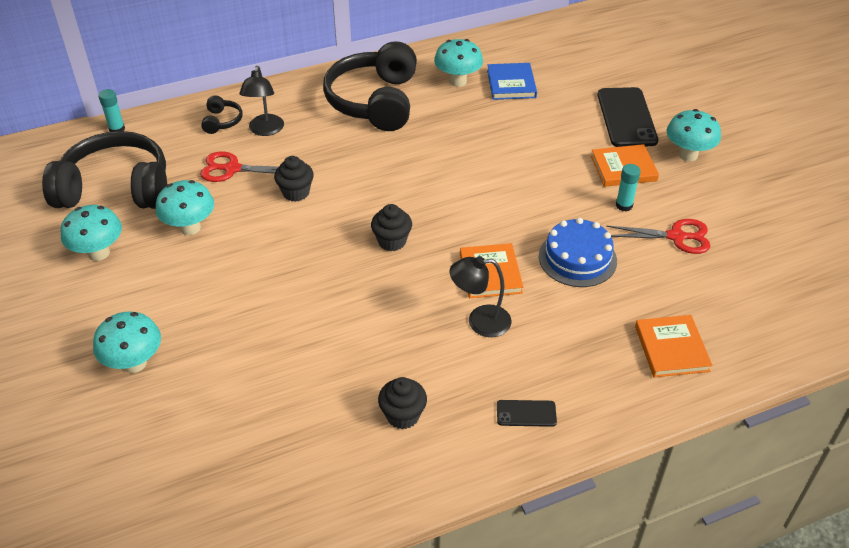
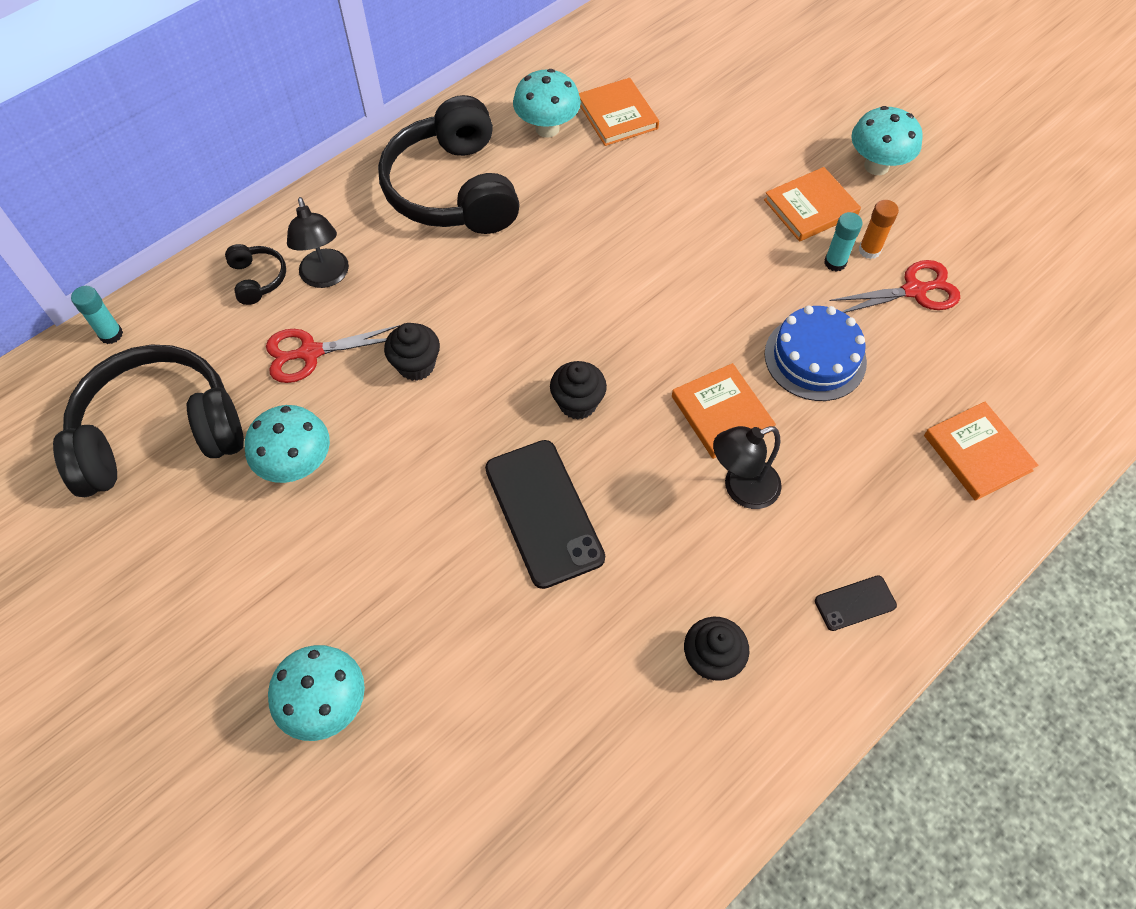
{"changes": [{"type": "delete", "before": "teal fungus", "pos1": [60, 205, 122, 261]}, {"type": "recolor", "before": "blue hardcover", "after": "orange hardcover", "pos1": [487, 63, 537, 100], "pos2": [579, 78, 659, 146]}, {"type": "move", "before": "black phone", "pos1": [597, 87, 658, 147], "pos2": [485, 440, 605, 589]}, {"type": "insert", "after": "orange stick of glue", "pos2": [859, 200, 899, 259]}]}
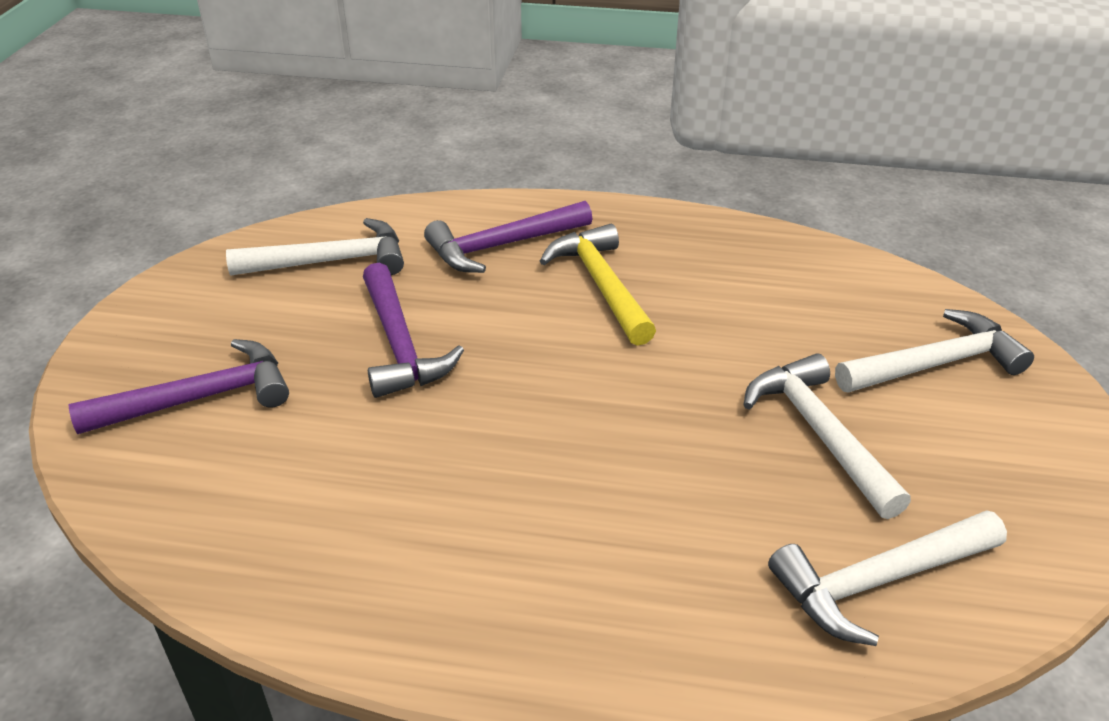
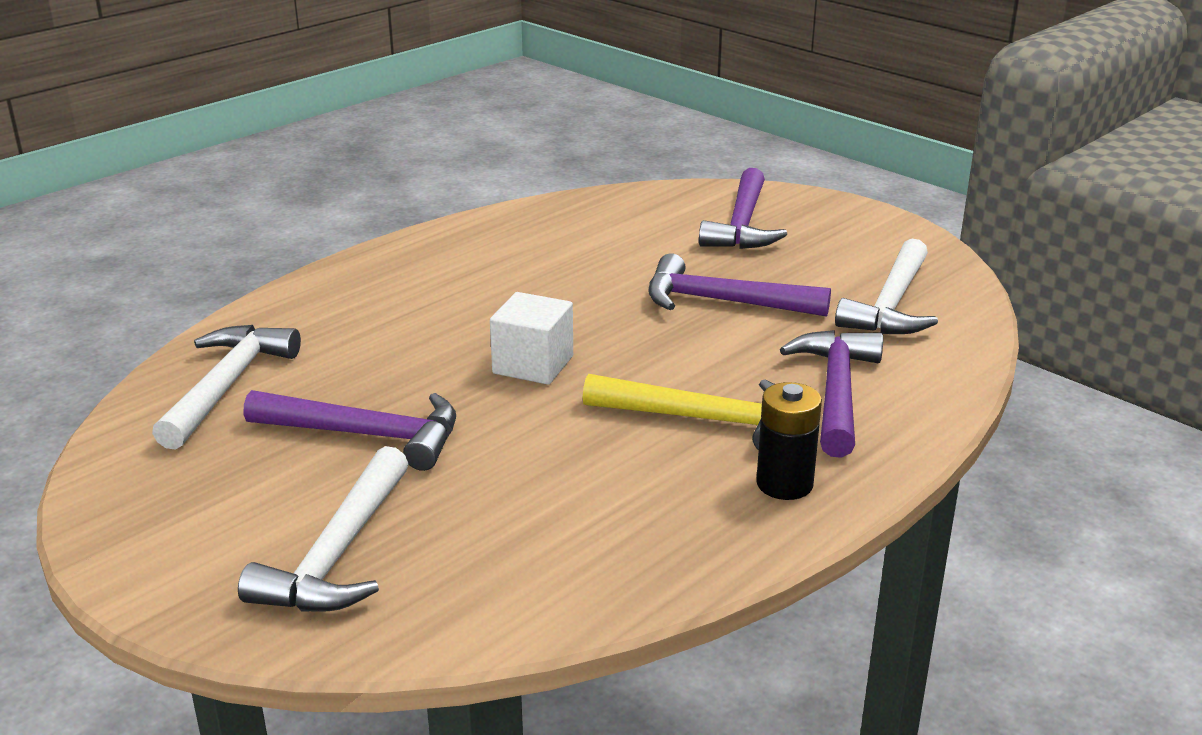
{"changes": [{"type": "recolor", "before": "pure white claw hammer", "after": "royal purple claw hammer", "pos1": [744, 354, 911, 519], "pos2": [244, 390, 456, 471]}, {"type": "insert", "after": "pure white solid cube", "pos2": [490, 292, 573, 385]}, {"type": "insert", "after": "black battery", "pos2": [756, 382, 822, 500]}]}
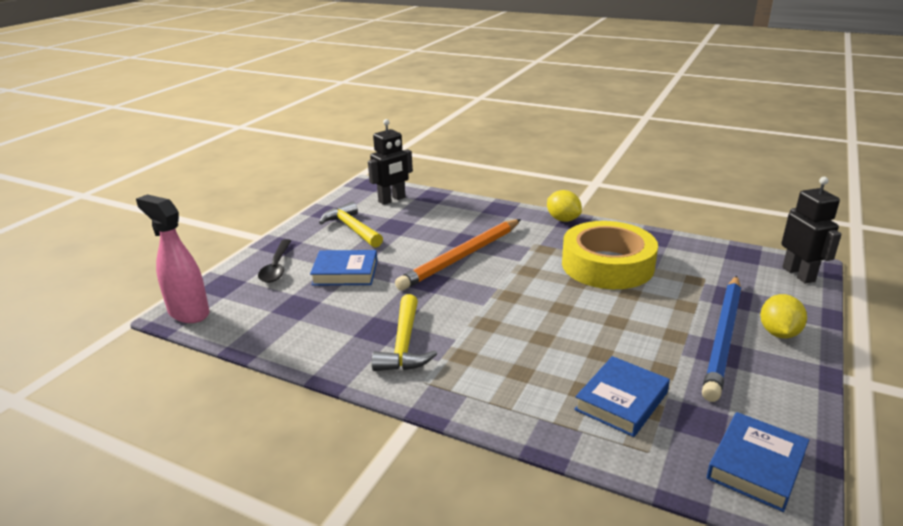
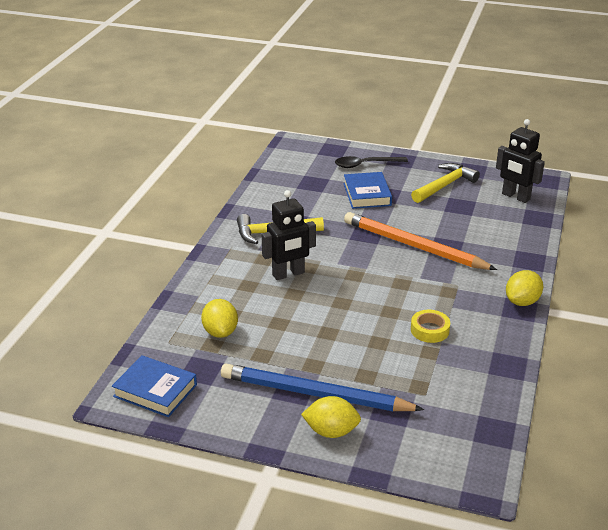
{"changes": [{"type": "delete", "before": "pink sprayer", "pos1": [136, 194, 210, 323]}, {"type": "resize", "before": "golden tape", "pos1": [562, 221, 658, 289], "pos2": [411, 310, 450, 343], "scale": 0.41}, {"type": "replace", "before": "blue hardcover", "after": "golden citrus fruit", "pos1": [574, 356, 670, 437], "pos2": [201, 299, 238, 338]}, {"type": "move", "before": "black robot figure", "pos1": [781, 177, 842, 284], "pos2": [262, 190, 316, 280]}]}
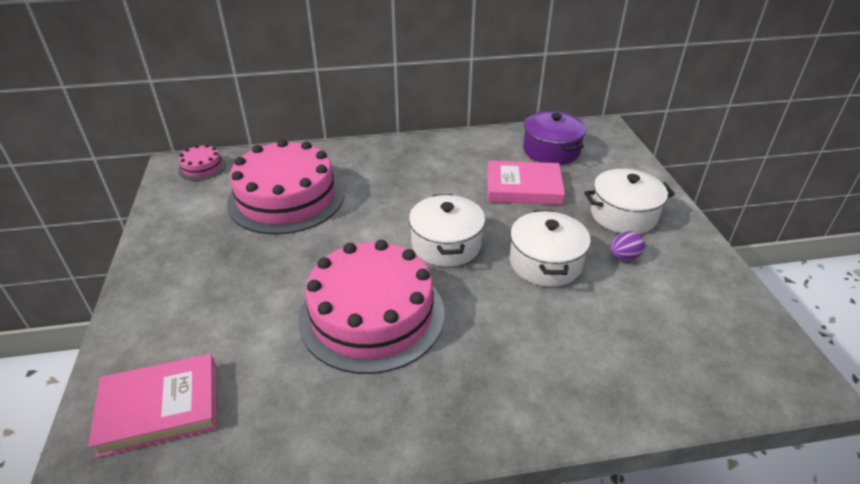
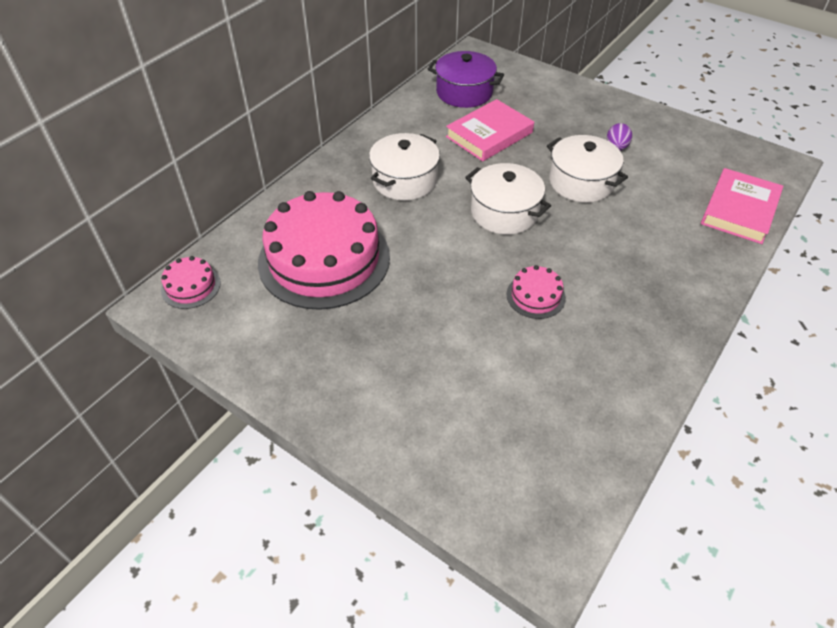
{"changes": [{"type": "move", "before": "pink hardcover", "pos1": [88, 354, 217, 458], "pos2": [701, 168, 783, 244]}, {"type": "resize", "before": "pink layer cake", "pos1": [299, 240, 444, 374], "pos2": [506, 265, 566, 319], "scale": 0.43}, {"type": "move", "before": "pure white stockpot", "pos1": [584, 169, 675, 234], "pos2": [369, 133, 440, 201]}]}
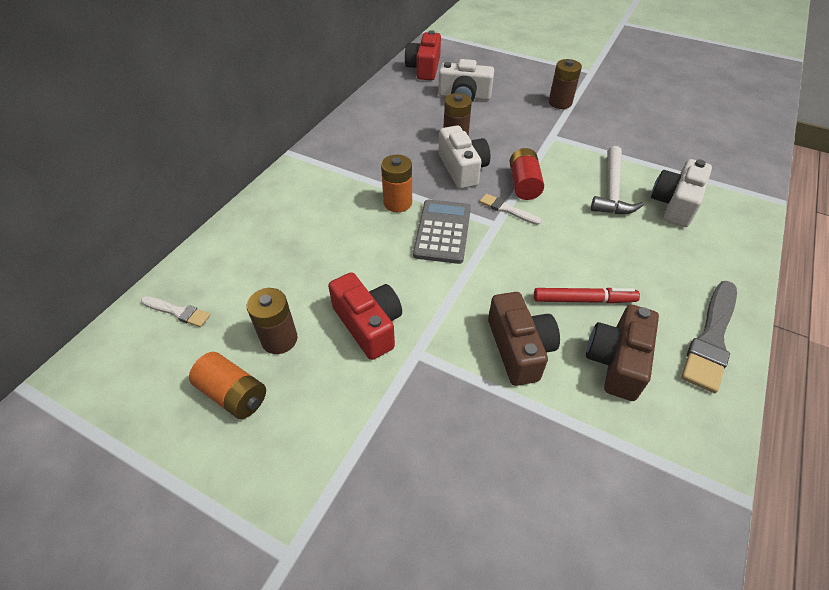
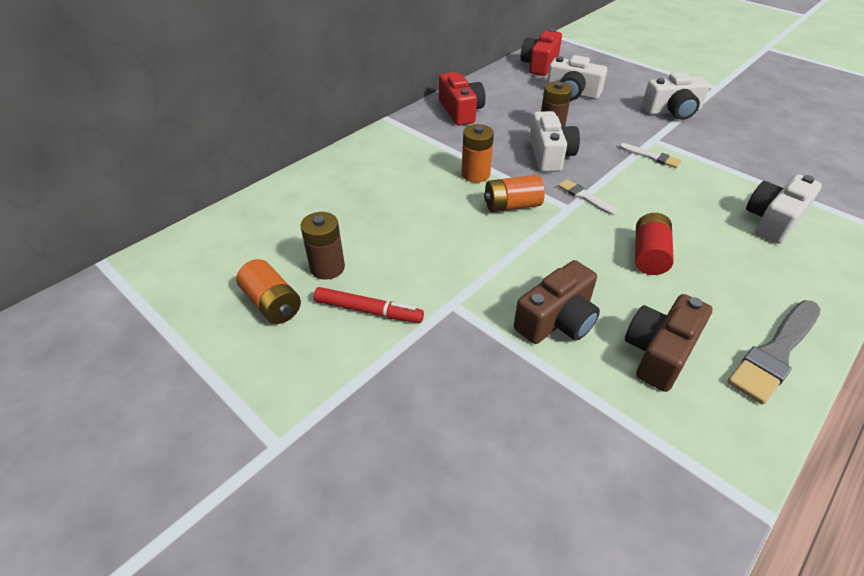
{"changes": [{"type": "move", "before": "pure white paintbrush", "pos1": [141, 296, 211, 327], "pos2": [619, 143, 682, 168]}, {"type": "move", "before": "crimson compact camera", "pos1": [328, 272, 402, 360], "pos2": [439, 72, 486, 126]}, {"type": "replace", "before": "ash-grey adding machine", "after": "orange battery", "pos1": [413, 199, 471, 264], "pos2": [484, 175, 545, 212]}, {"type": "rotate", "before": "russet compact camera", "pos1": [488, 292, 560, 386], "pos2": [514, 260, 600, 344], "turn": 45}, {"type": "move", "before": "crimson battery", "pos1": [509, 148, 544, 200], "pos2": [635, 213, 674, 275]}, {"type": "move", "before": "crimson felt pen", "pos1": [534, 288, 640, 303], "pos2": [314, 287, 424, 323]}, {"type": "replace", "before": "russet battery", "after": "pure white compact camera", "pos1": [549, 59, 582, 109], "pos2": [642, 72, 710, 120]}, {"type": "delete", "before": "pure white claw hammer", "pos1": [591, 146, 644, 214]}]}
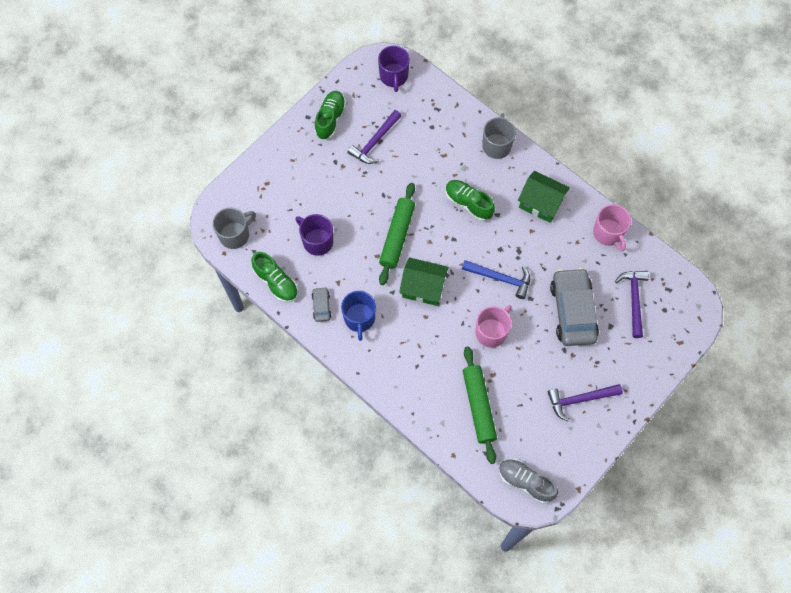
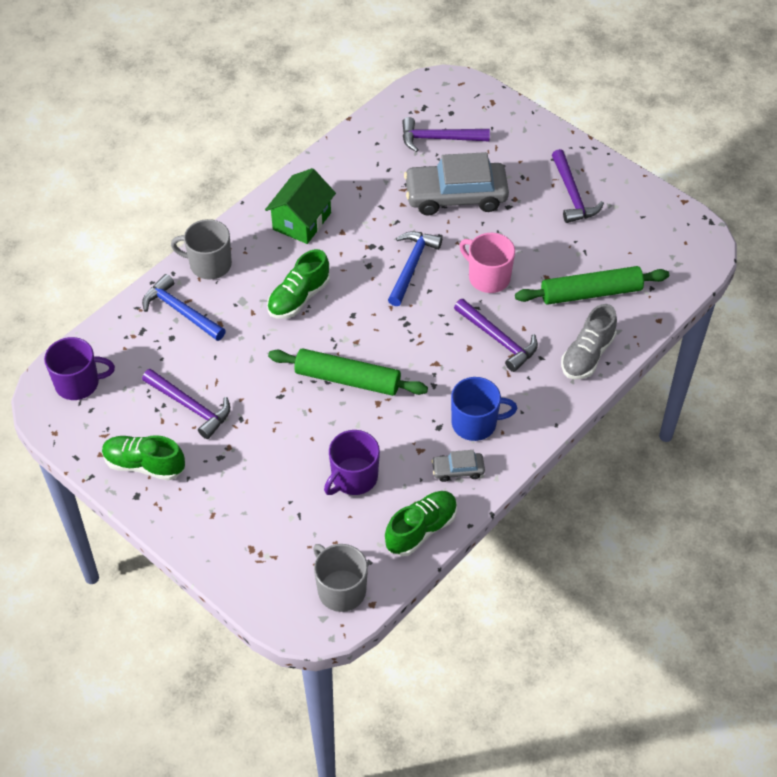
{"changes": [{"type": "delete", "before": "emerald toy house", "pos1": [399, 257, 448, 306]}, {"type": "move", "before": "ash-grey sneaker", "pos1": [499, 459, 558, 504], "pos2": [561, 304, 617, 379]}, {"type": "delete", "before": "pink mug", "pos1": [593, 204, 631, 251]}, {"type": "insert", "after": "blue claw hammer", "pos2": [142, 274, 226, 341]}, {"type": "insert", "after": "royal purple claw hammer", "pos2": [454, 299, 538, 372]}]}
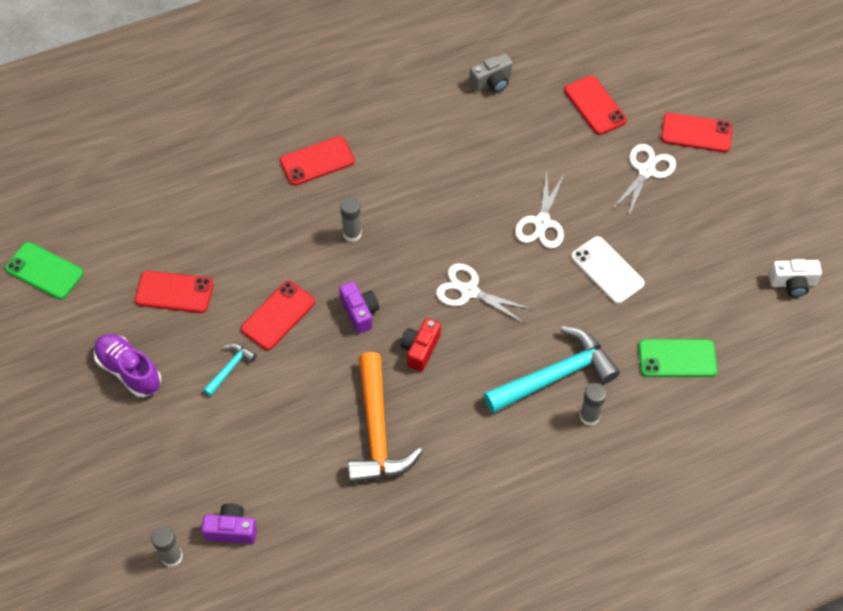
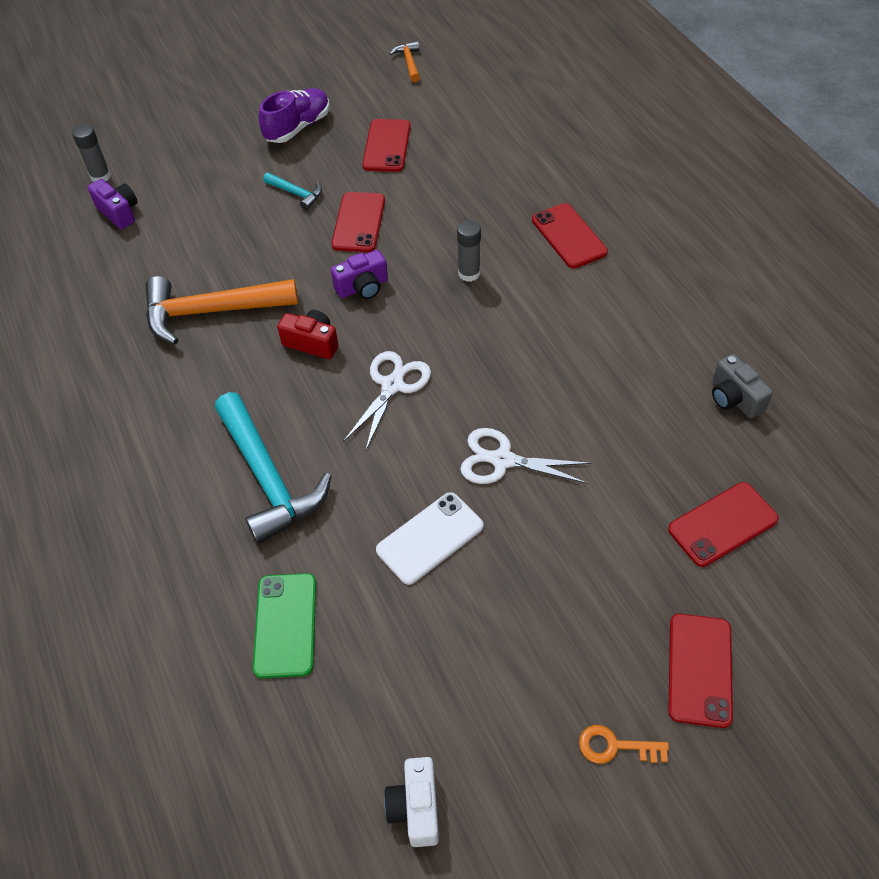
{"changes": [{"type": "replace", "before": "emerald phone", "after": "orange claw hammer", "pos1": [5, 242, 83, 299], "pos2": [389, 41, 420, 82]}, {"type": "rotate", "before": "royal purple compact camera", "pos1": [201, 503, 257, 544], "pos2": [88, 179, 137, 229], "turn": -45}, {"type": "rotate", "before": "crimson phone", "pos1": [241, 281, 315, 350], "pos2": [331, 192, 385, 252], "turn": 60}, {"type": "delete", "before": "ash-grey stick of glue", "pos1": [580, 383, 607, 426]}, {"type": "delete", "before": "pure white scissors", "pos1": [612, 144, 676, 217]}, {"type": "insert", "after": "orange key", "pos2": [579, 725, 669, 764]}]}
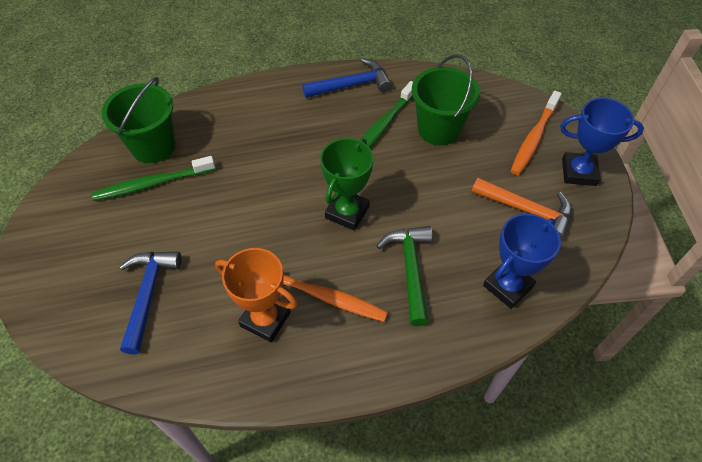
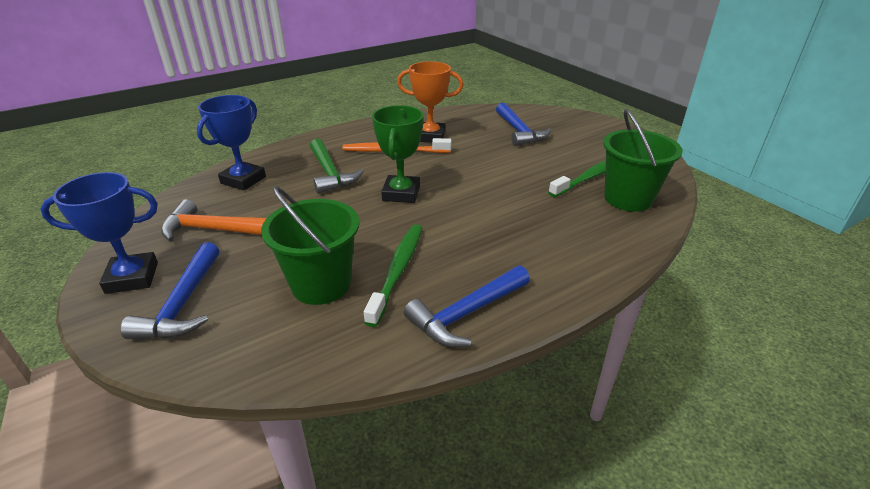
{"changes": [{"type": "replace", "before": "orange toothbrush", "after": "blue claw hammer", "pos1": [511, 91, 562, 175], "pos2": [120, 242, 219, 339]}]}
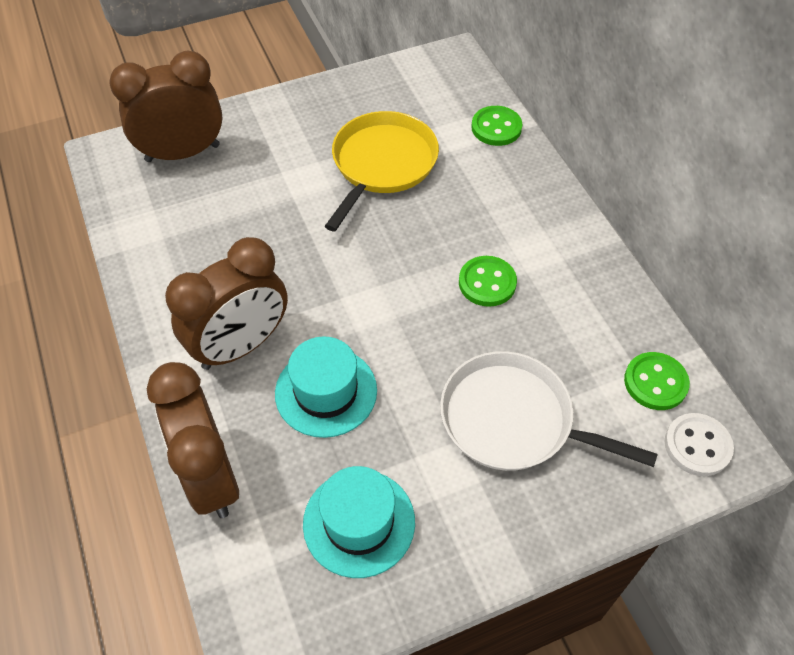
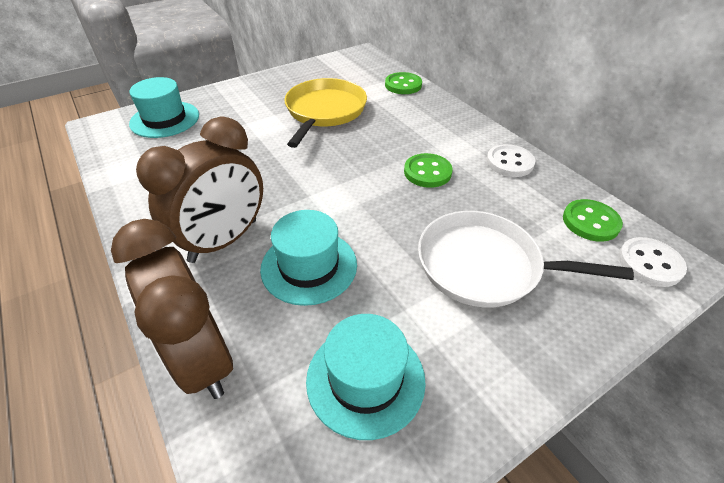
{"changes": [{"type": "replace", "before": "russet clock", "after": "teal top hat", "pos1": [110, 51, 222, 162], "pos2": [129, 77, 199, 138]}, {"type": "insert", "after": "pure white shirt button", "pos2": [486, 144, 536, 177]}]}
